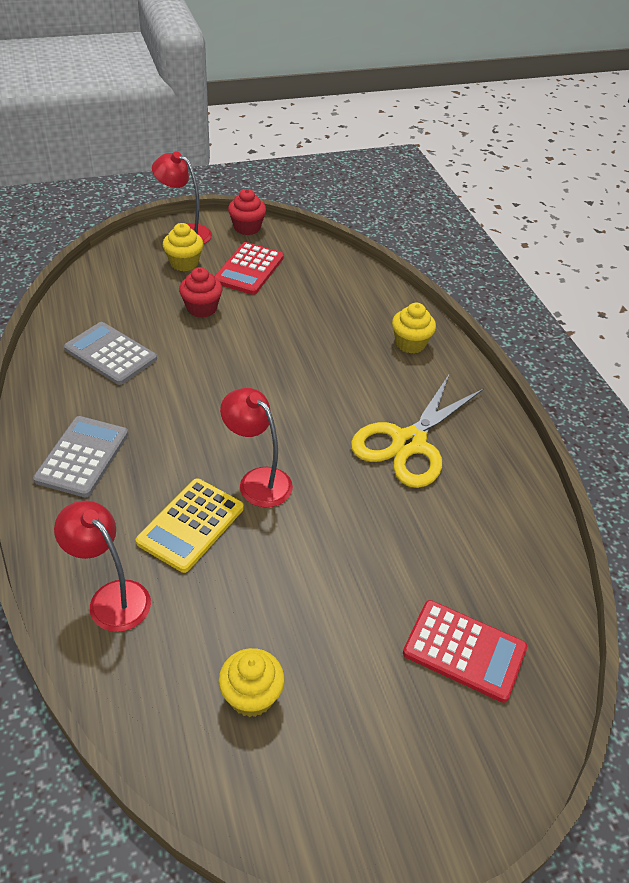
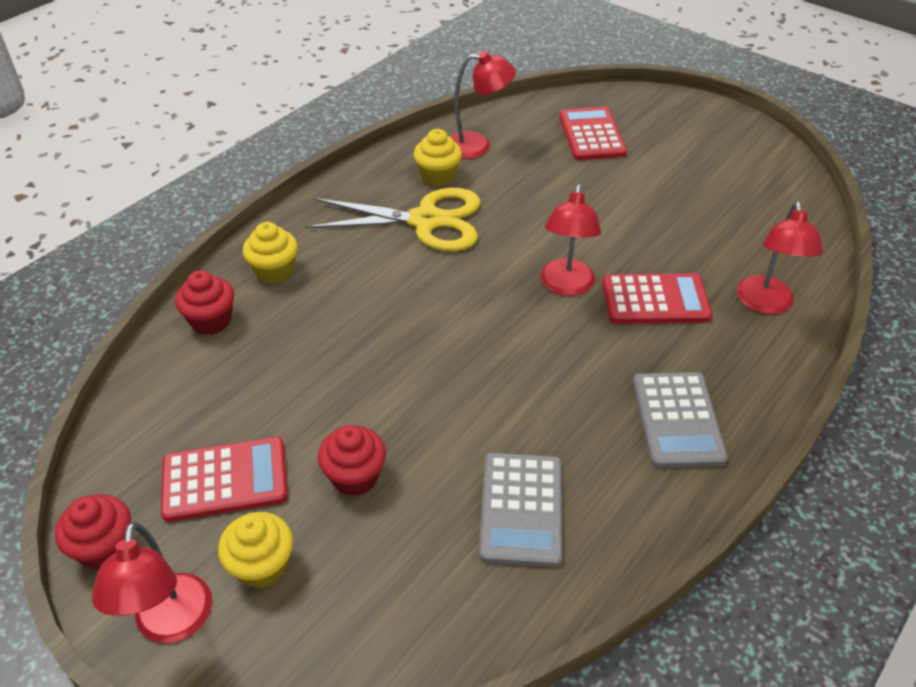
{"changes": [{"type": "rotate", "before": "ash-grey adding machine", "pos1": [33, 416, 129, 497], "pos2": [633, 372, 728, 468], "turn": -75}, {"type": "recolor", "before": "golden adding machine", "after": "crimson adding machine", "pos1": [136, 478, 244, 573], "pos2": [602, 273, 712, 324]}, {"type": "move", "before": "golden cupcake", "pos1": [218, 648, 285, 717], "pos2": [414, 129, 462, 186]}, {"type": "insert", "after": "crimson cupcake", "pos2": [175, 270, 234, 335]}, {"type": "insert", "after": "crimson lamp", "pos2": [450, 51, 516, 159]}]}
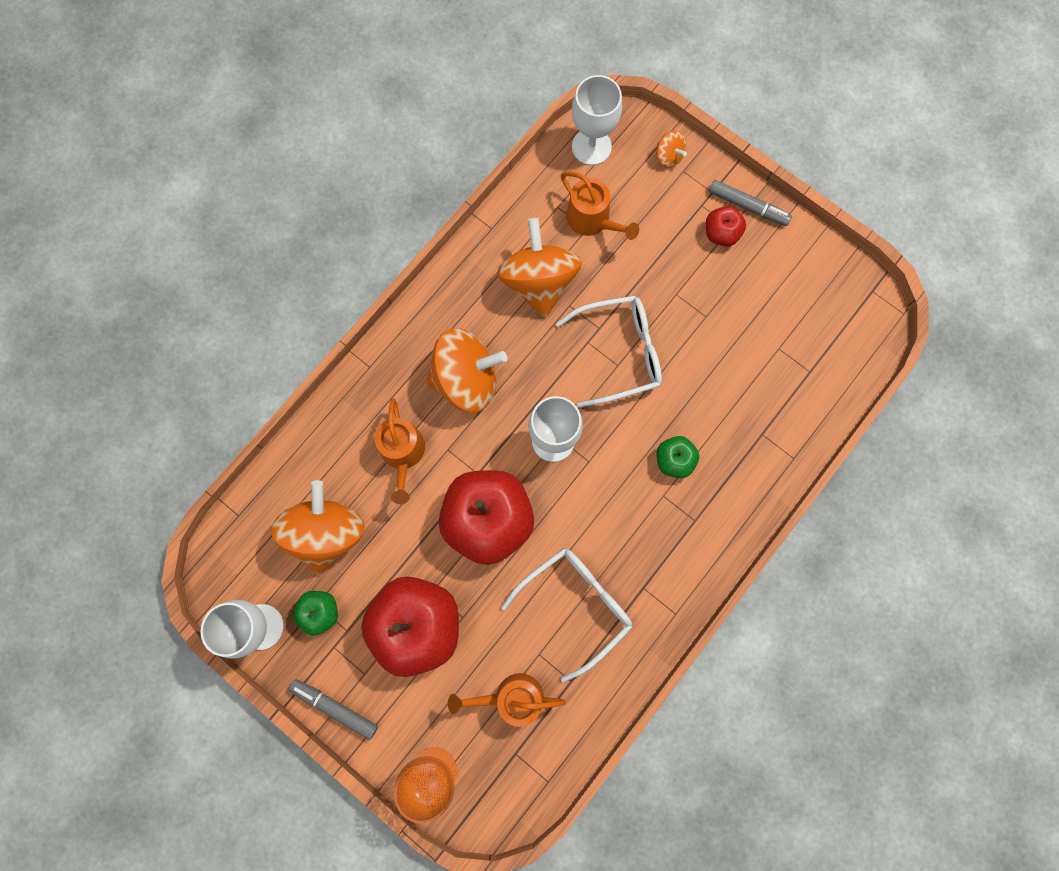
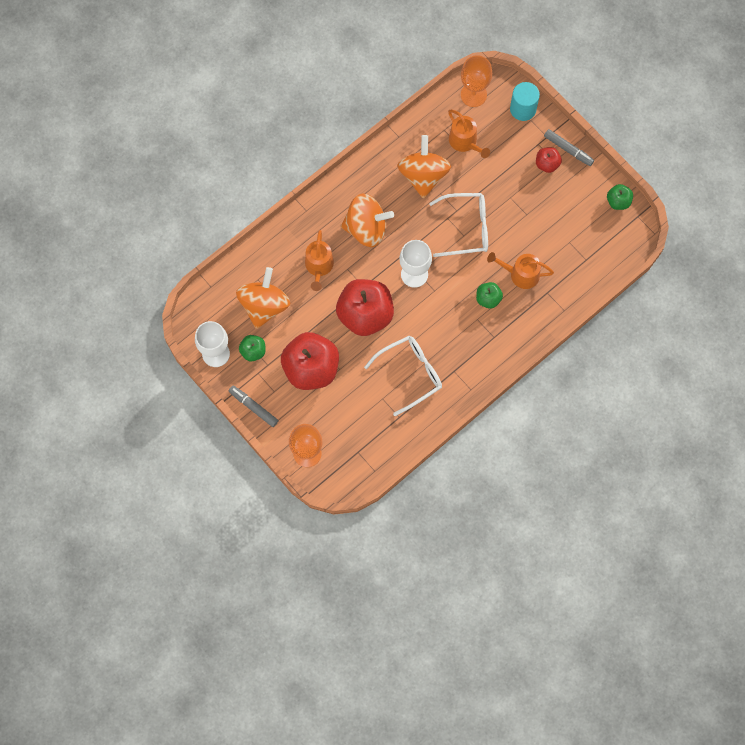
{"changes": [{"type": "move", "before": "orange watering pot", "pos1": [448, 673, 566, 727], "pos2": [487, 252, 554, 289]}, {"type": "recolor", "before": "pure white goblet", "after": "orange goblet", "pos1": [572, 75, 622, 165], "pos2": [461, 55, 492, 107]}, {"type": "replace", "before": "orange whirligig", "after": "teal cylinder", "pos1": [657, 130, 687, 168], "pos2": [510, 82, 540, 121]}, {"type": "insert", "after": "emerald apple fruit", "pos2": [607, 184, 633, 210]}]}
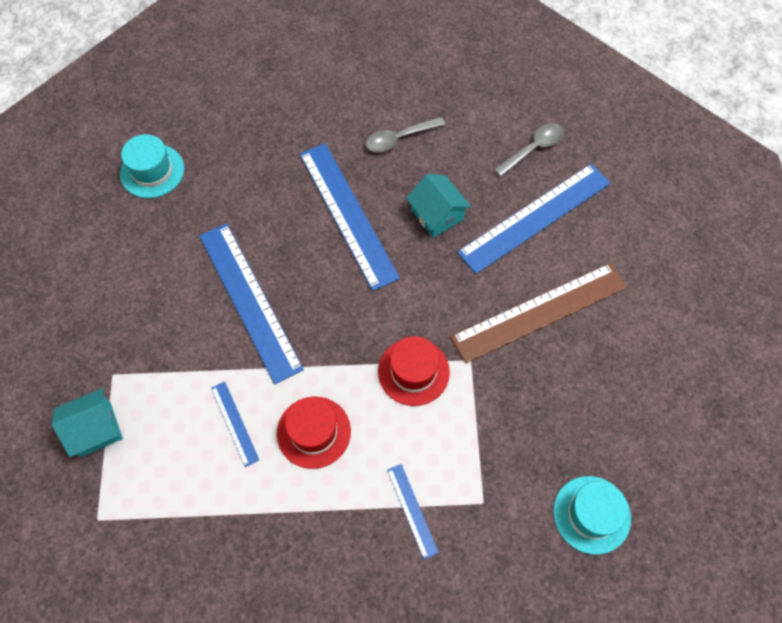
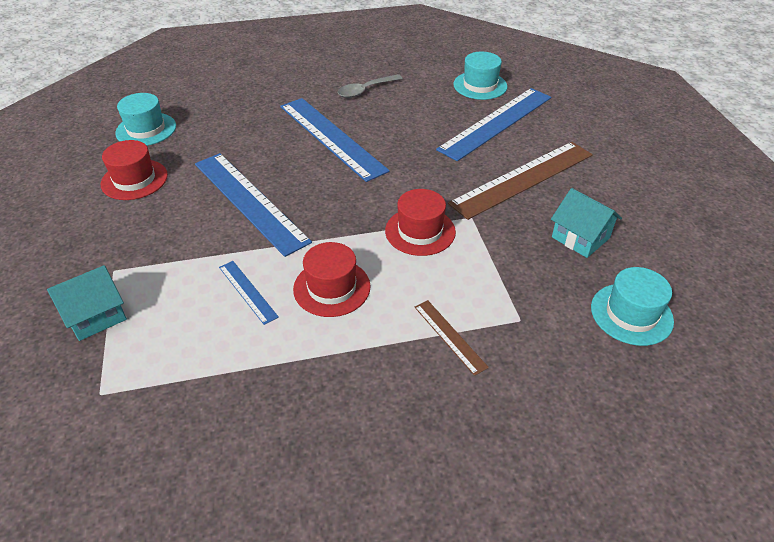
{"changes": [{"type": "recolor", "before": "blue straightedge", "after": "russet straightedge", "pos1": [387, 464, 439, 559], "pos2": [414, 300, 489, 376]}, {"type": "move", "before": "teal toy house", "pos1": [406, 174, 471, 238], "pos2": [551, 188, 622, 258]}, {"type": "replace", "before": "ash-grey teaspoon", "after": "teal top hat", "pos1": [494, 123, 564, 177], "pos2": [453, 52, 507, 100]}, {"type": "insert", "after": "crimson top hat", "pos2": [101, 140, 168, 200]}]}
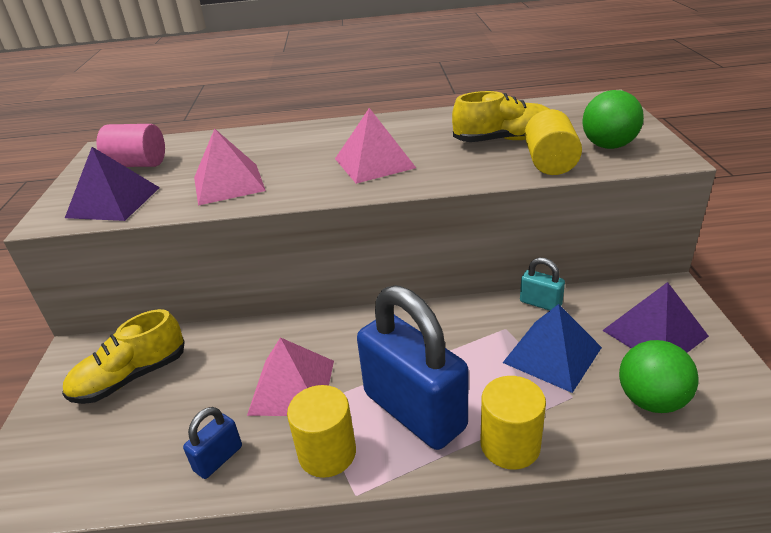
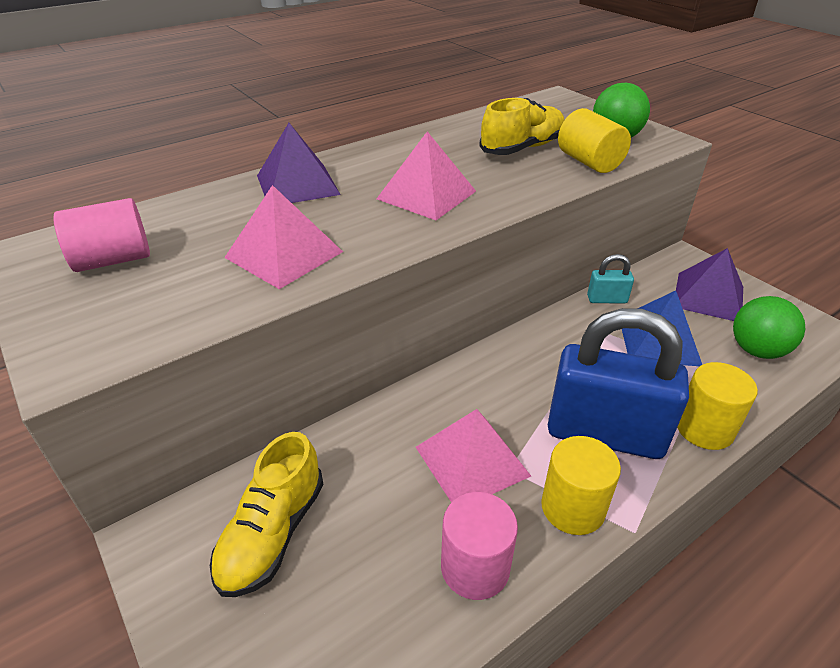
{"changes": [{"type": "move", "before": "royal purple pyramid", "pos1": [65, 147, 160, 221], "pos2": [257, 123, 341, 203]}, {"type": "replace", "before": "blue small lock", "after": "pink cylinder", "pos1": [183, 407, 242, 479], "pos2": [441, 492, 518, 600]}]}
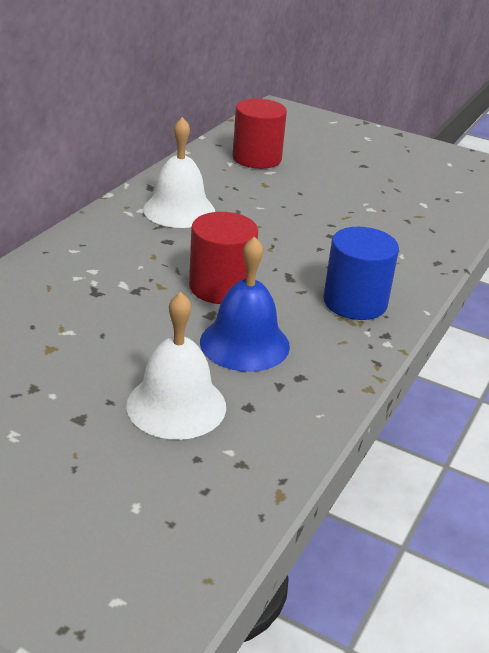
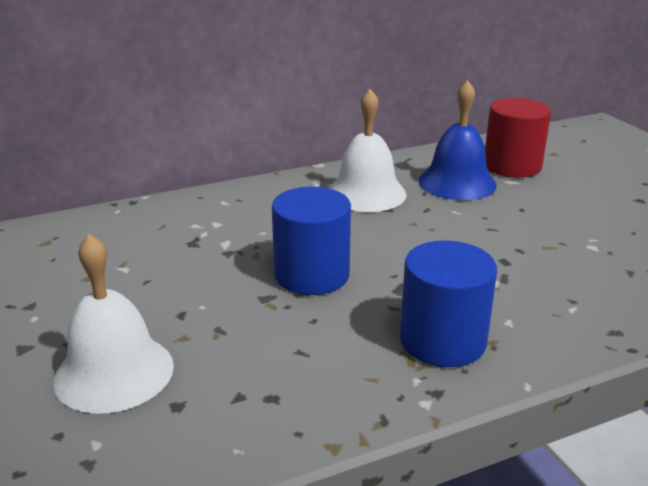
{"changes": [{"type": "recolor", "before": "crimson cylinder", "after": "blue cylinder", "pos1": [189, 212, 258, 304], "pos2": [272, 187, 351, 295]}, {"type": "move", "before": "blue school bell", "pos1": [200, 236, 290, 372], "pos2": [419, 80, 497, 200]}]}
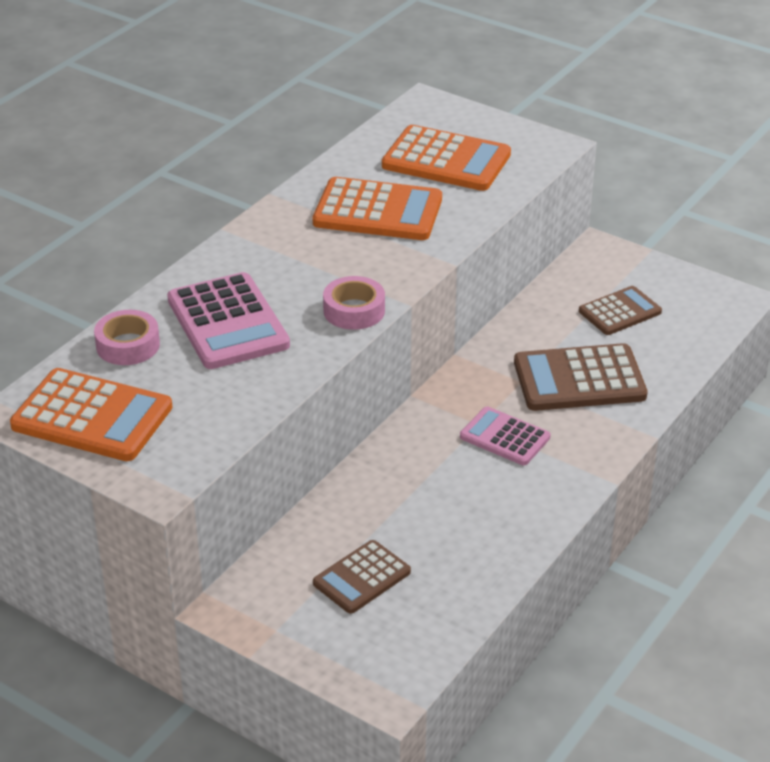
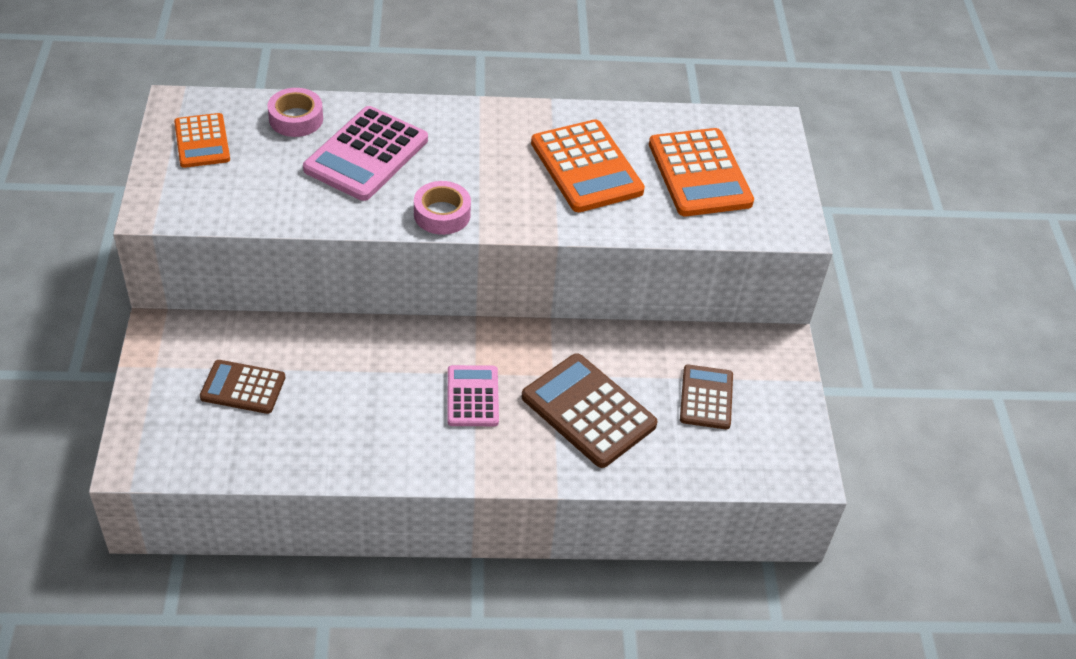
{"changes": [{"type": "resize", "before": "orange adding machine", "pos1": [10, 368, 173, 461], "pos2": [174, 113, 230, 168], "scale": 0.62}, {"type": "rotate", "before": "russet adding machine", "pos1": [579, 286, 662, 335], "pos2": [680, 365, 733, 429], "turn": -105}]}
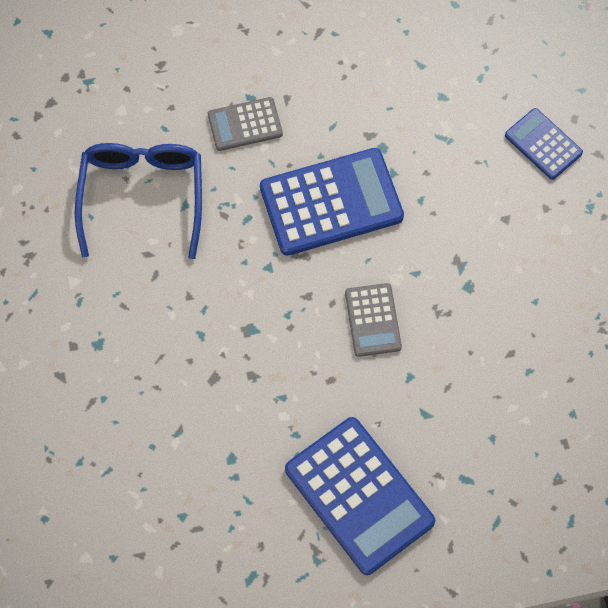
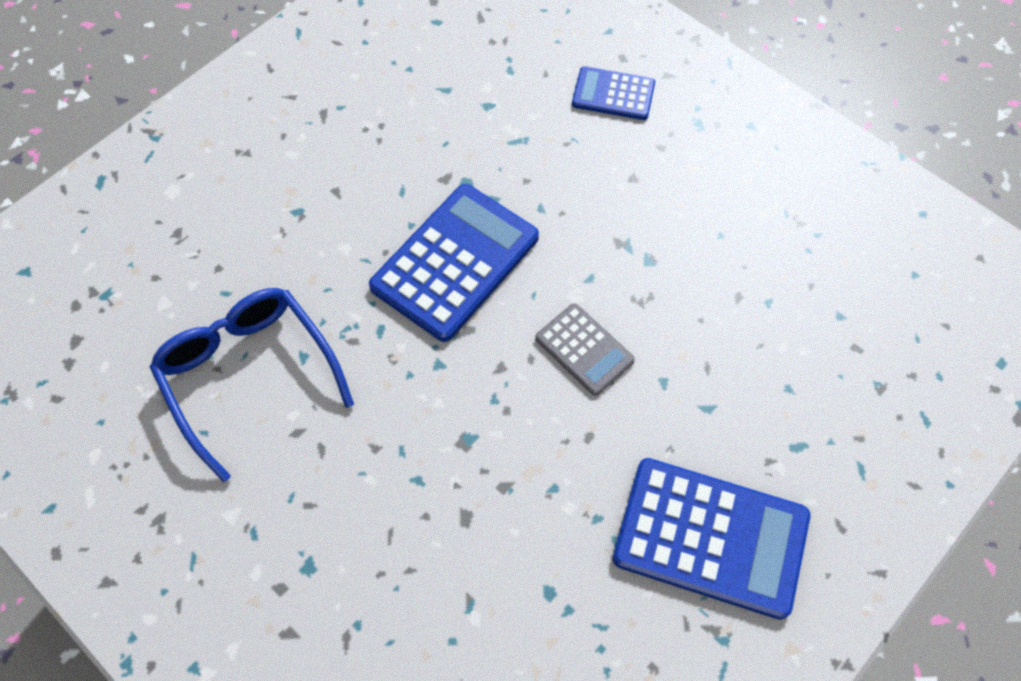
{"changes": [{"type": "delete", "before": "ash-grey adding machine", "pos1": [208, 97, 283, 151]}]}
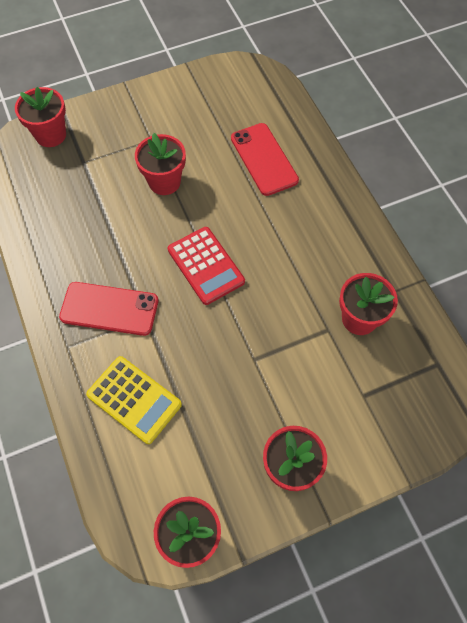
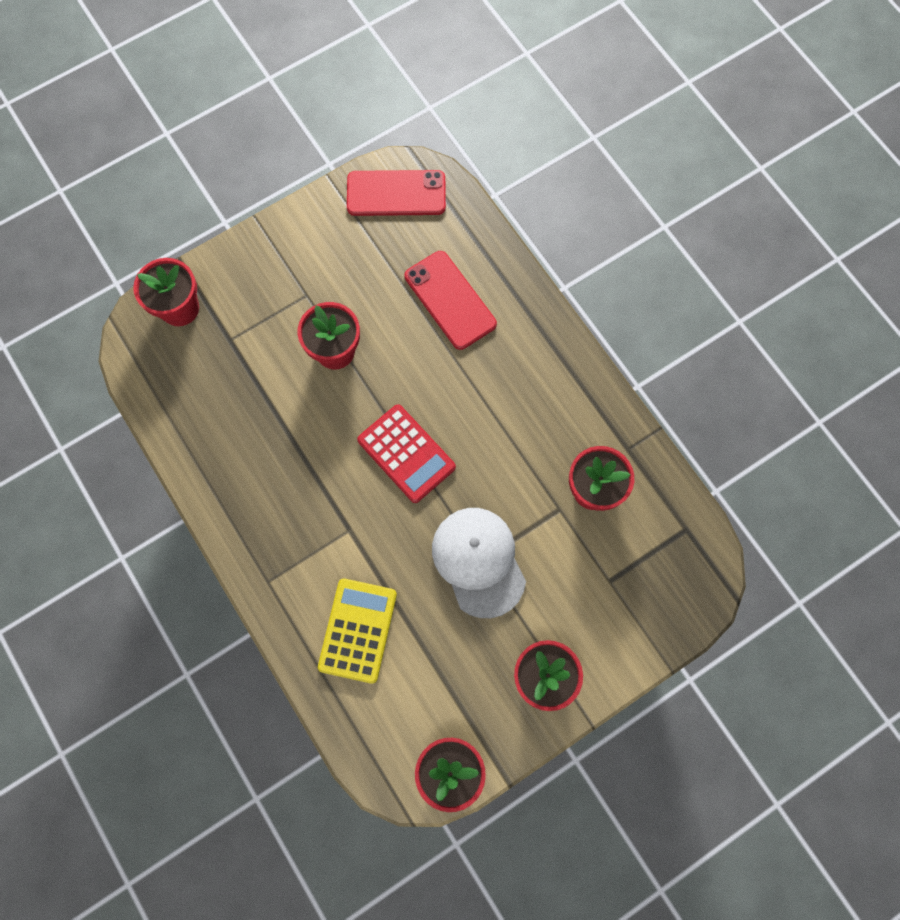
{"changes": [{"type": "move", "before": "crimson phone", "pos1": [59, 282, 159, 336], "pos2": [347, 170, 446, 216]}, {"type": "rotate", "before": "golden adding machine", "pos1": [86, 356, 182, 444], "pos2": [318, 578, 397, 684], "turn": -105}, {"type": "insert", "after": "pure white cap", "pos2": [432, 508, 526, 618]}]}
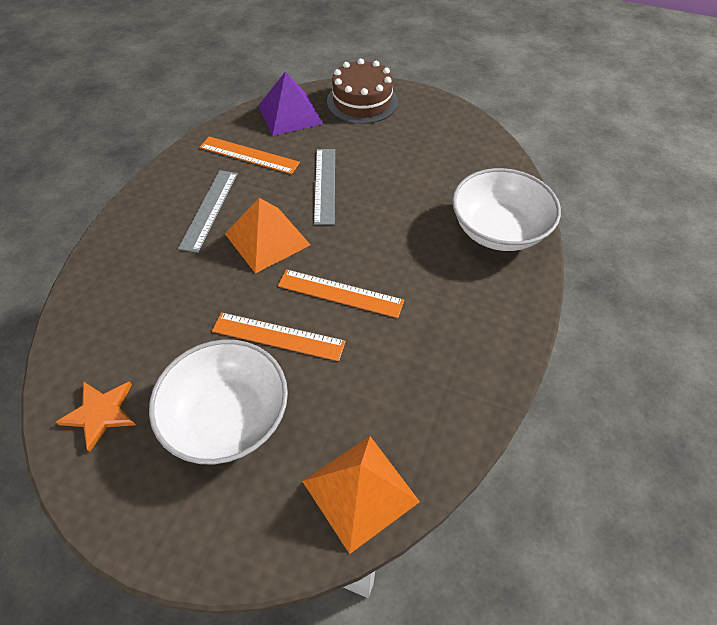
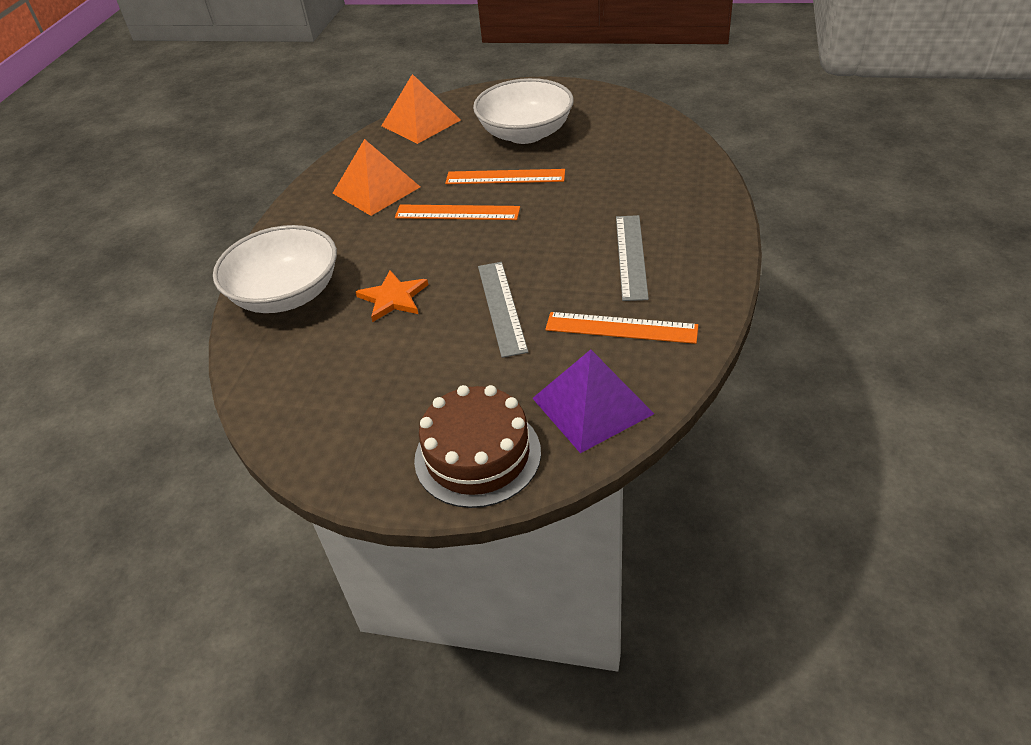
{"changes": [{"type": "move", "before": "orange star shape", "pos1": [56, 381, 136, 452], "pos2": [356, 270, 428, 322]}, {"type": "move", "before": "orange pyramid", "pos1": [225, 198, 310, 273], "pos2": [333, 139, 420, 216]}]}
